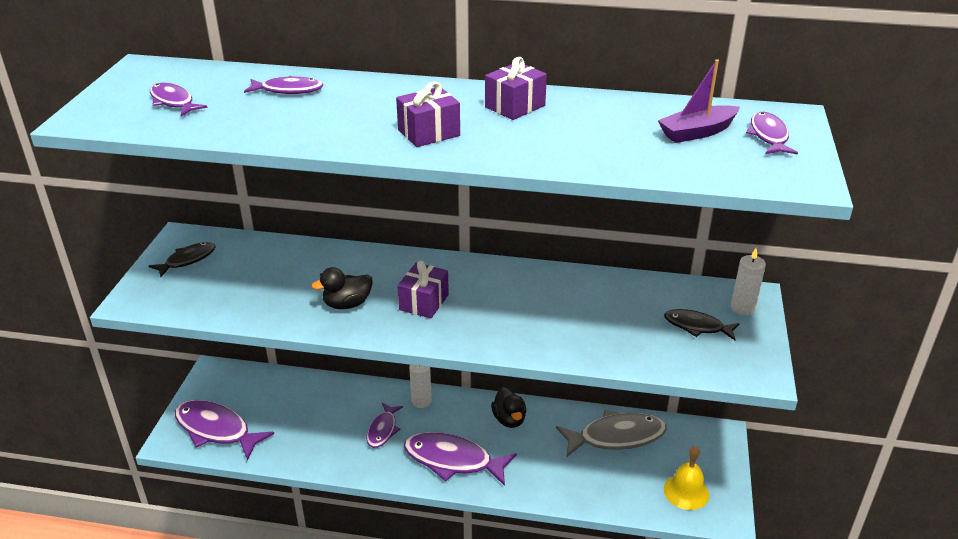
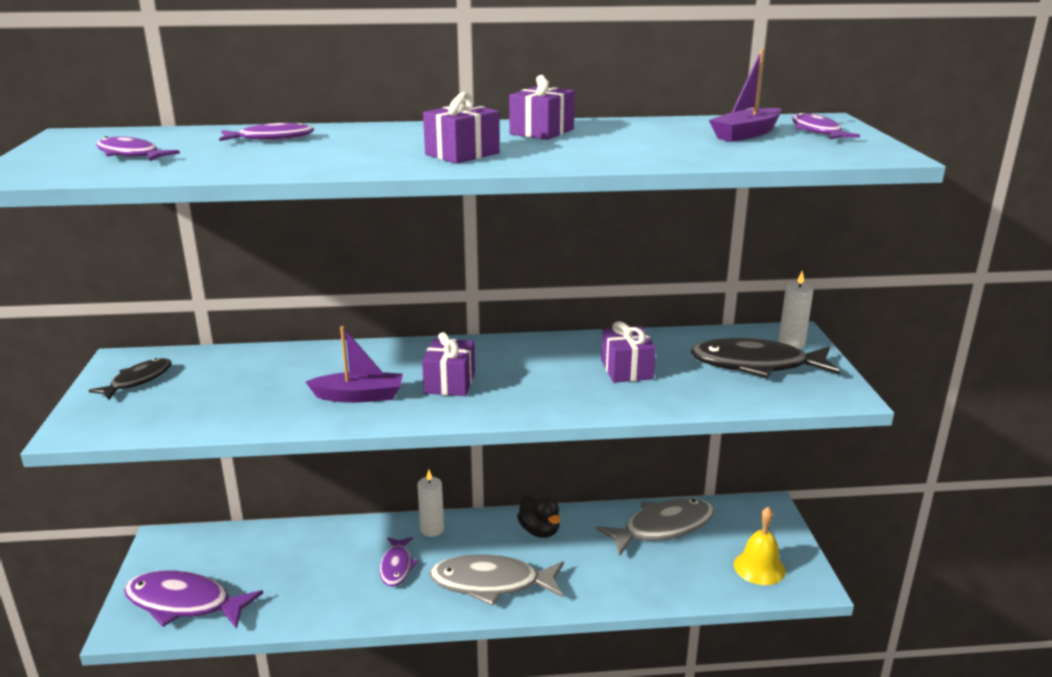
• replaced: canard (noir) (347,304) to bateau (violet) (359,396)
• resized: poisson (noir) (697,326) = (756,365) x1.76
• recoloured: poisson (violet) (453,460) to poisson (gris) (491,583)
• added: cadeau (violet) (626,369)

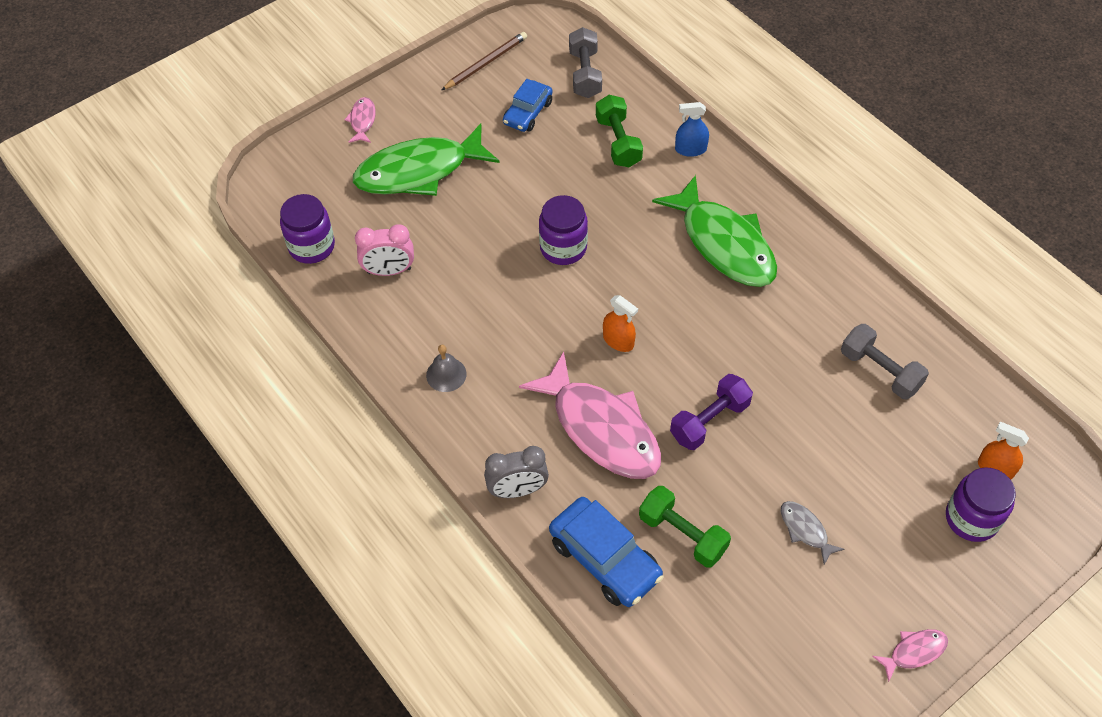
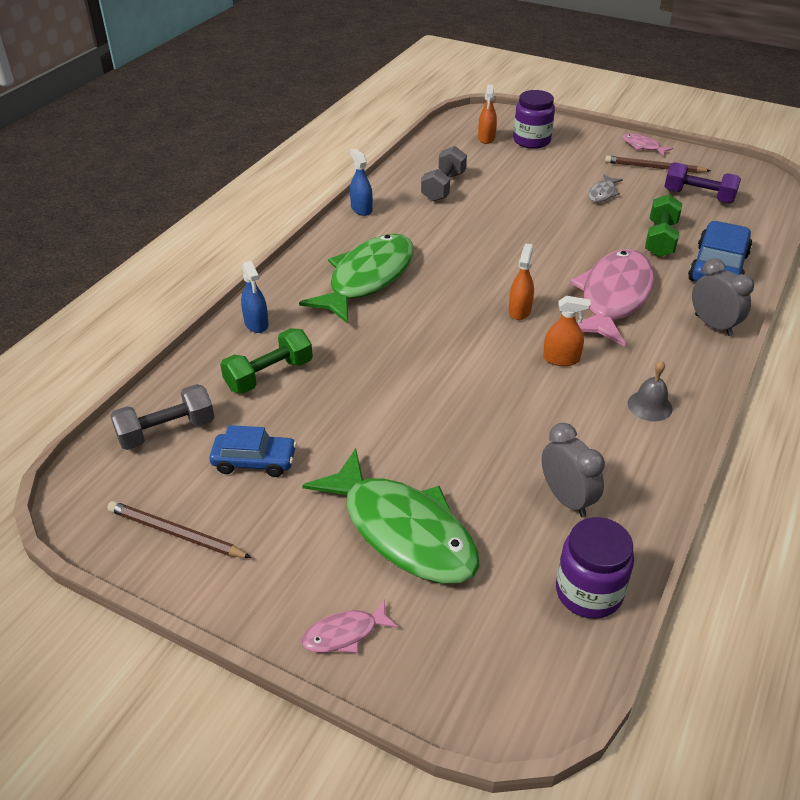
• removed: bocal (violet) (563,248)
• recoloured: réveil (rose) (389,271) to réveil (gris) (567,499)
• moved: haltère (violet) (709,421) to (698,196)
• added: vaporisateur (bleu) (361,209)
• added: crayon (marron) (654,168)
• added: vaporisateur (orange) (561,359)

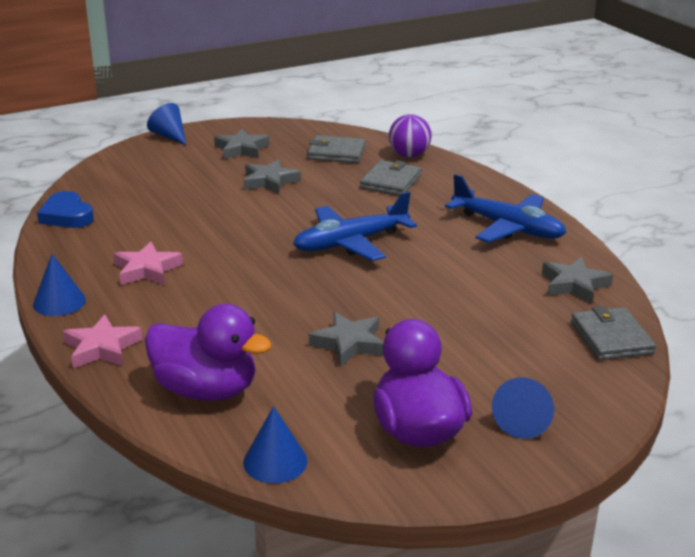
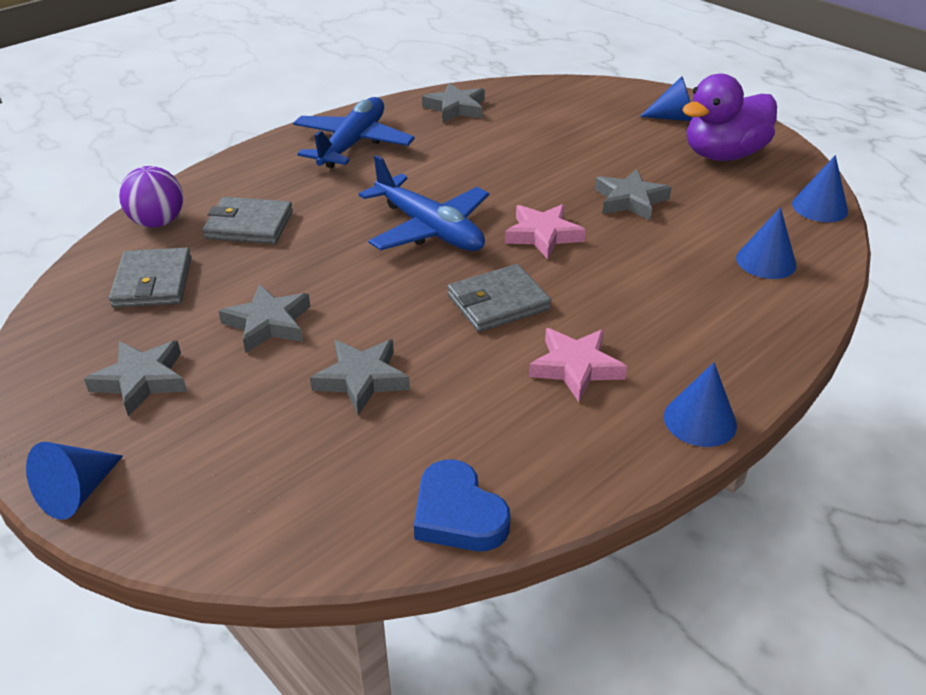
• turned: cœur (bleu) (67,215) = (458,514) 105 degrees clockwise
• replaced: canard (violet) (206,390) to cône (bleu) (766,261)
• moved: portefeuille (gris) (611,338) to (498,302)
• moved: étoile (rose) (102,348) to (543,235)
• added: étoile (gris) (362,379)

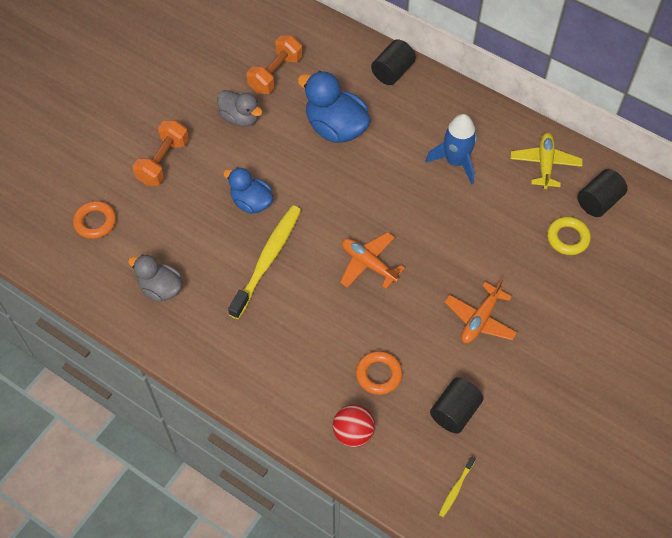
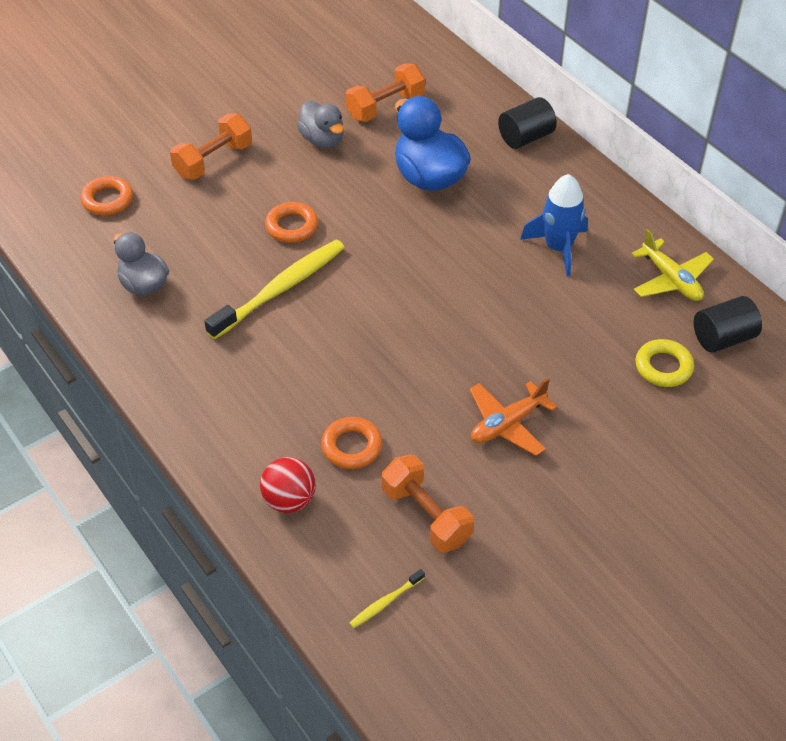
• turned: avion (jaune) (545,164) = (671,279) 120 degrees clockwise
• replaced: canard (bleu) (251,202) to anneau (orange) (292,226)
• removed: avion (orange) (368,264)
• replaced: cylindre (noir) (454,412) to haltère (orange) (426,516)

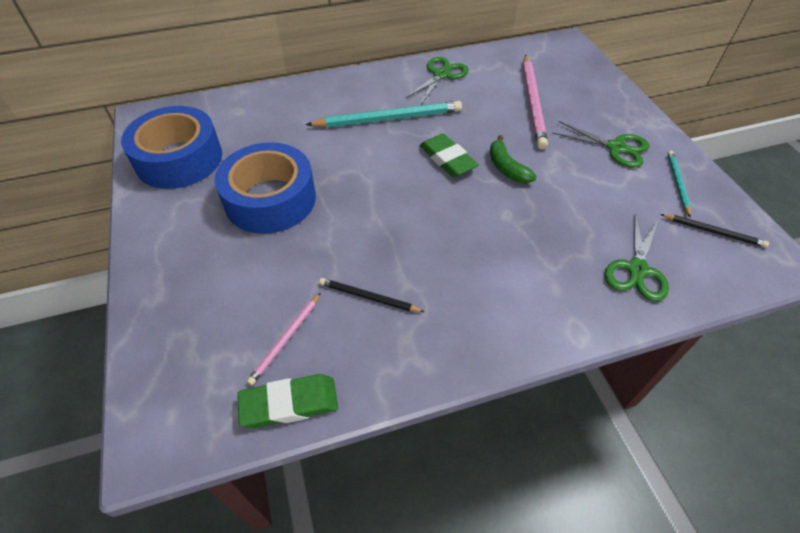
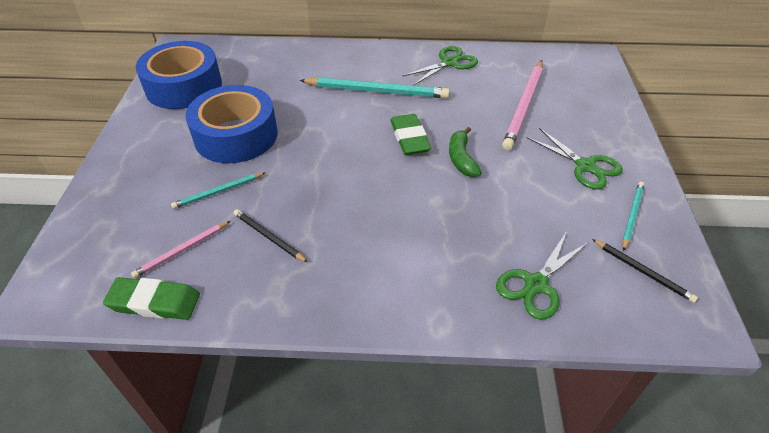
• added: crayon (turquoise) (219,192)

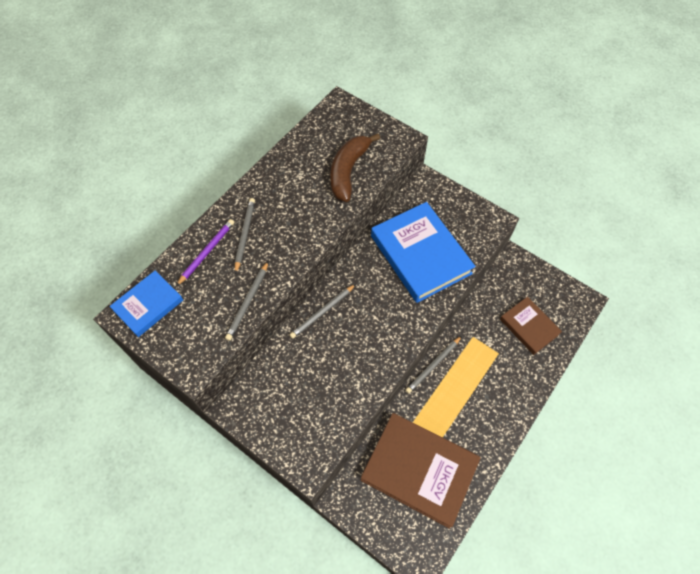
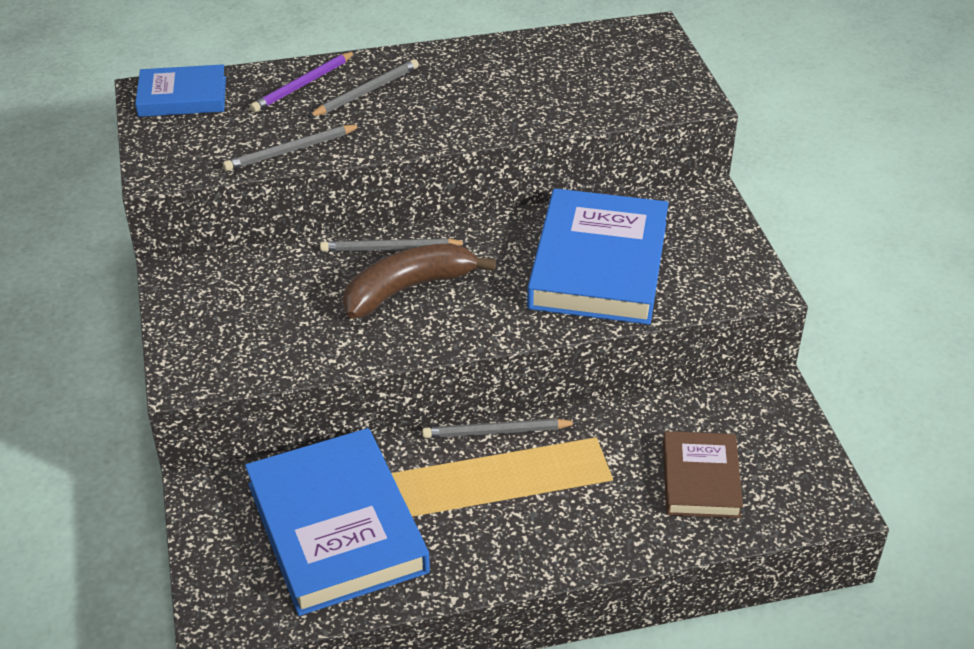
• moved: banane (marron) (348,171) to (408,289)
• turned: crayon (violet) (206,252) = (303,85) 150 degrees clockwise
• recoloured: livre (marron) (419,470) to livre (bleu) (336,527)

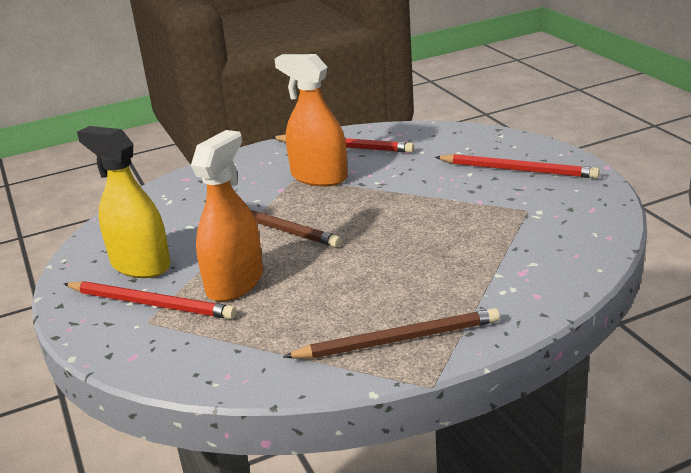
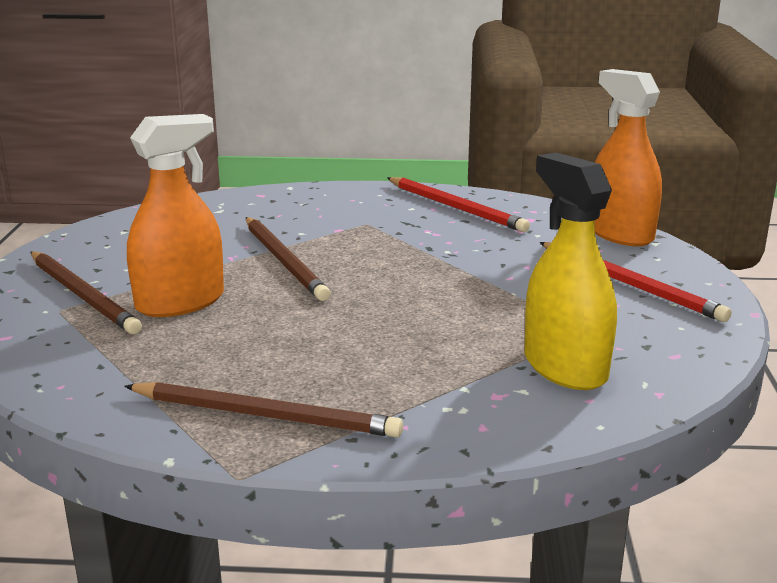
• moved: vaporisateur (orange) (319,177) to (620,233)
• moved: vaporisateur (jaune) (140,265) to (565,367)
• recoloured: crayon (rouge) (151,304) to crayon (marron) (83,295)

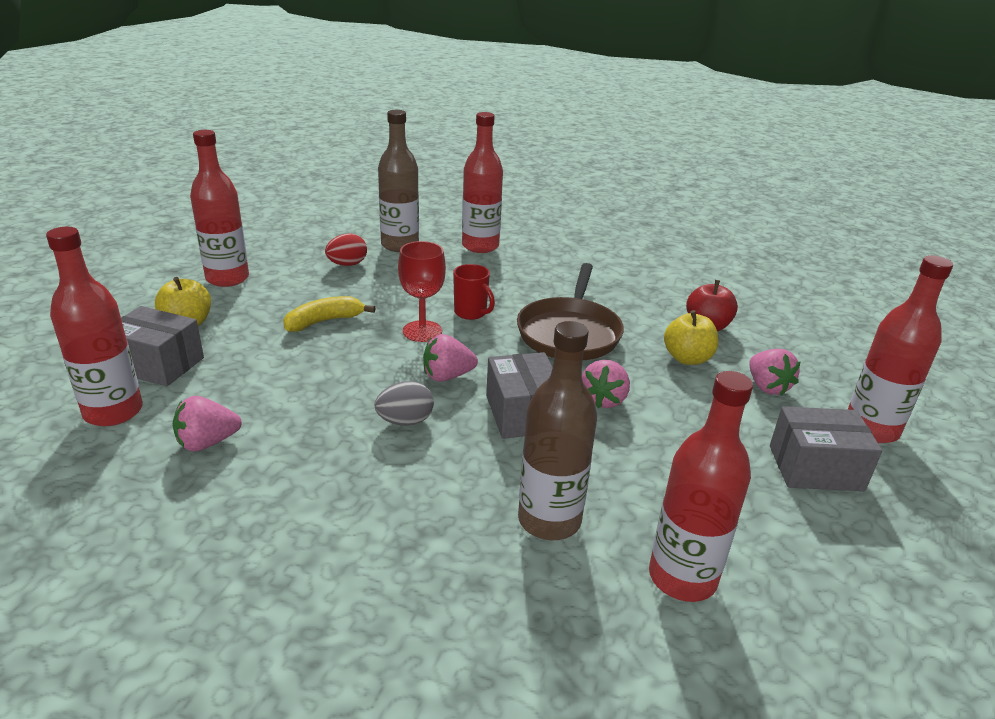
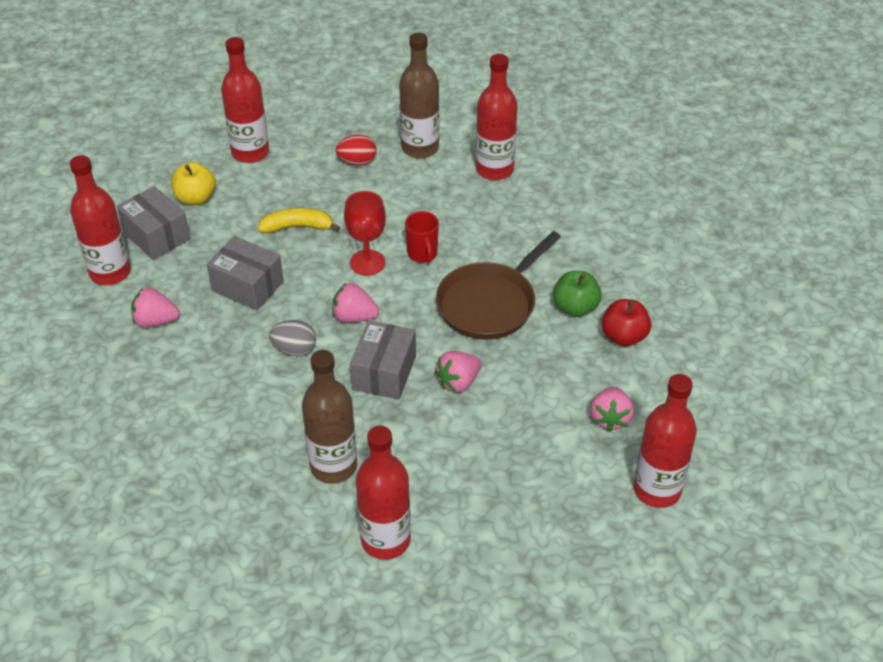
• removed: pomme (jaune) (687,358)
• moved: boîte (gris) (815,468) to (247,286)
• added: pomme (vert) (575,307)

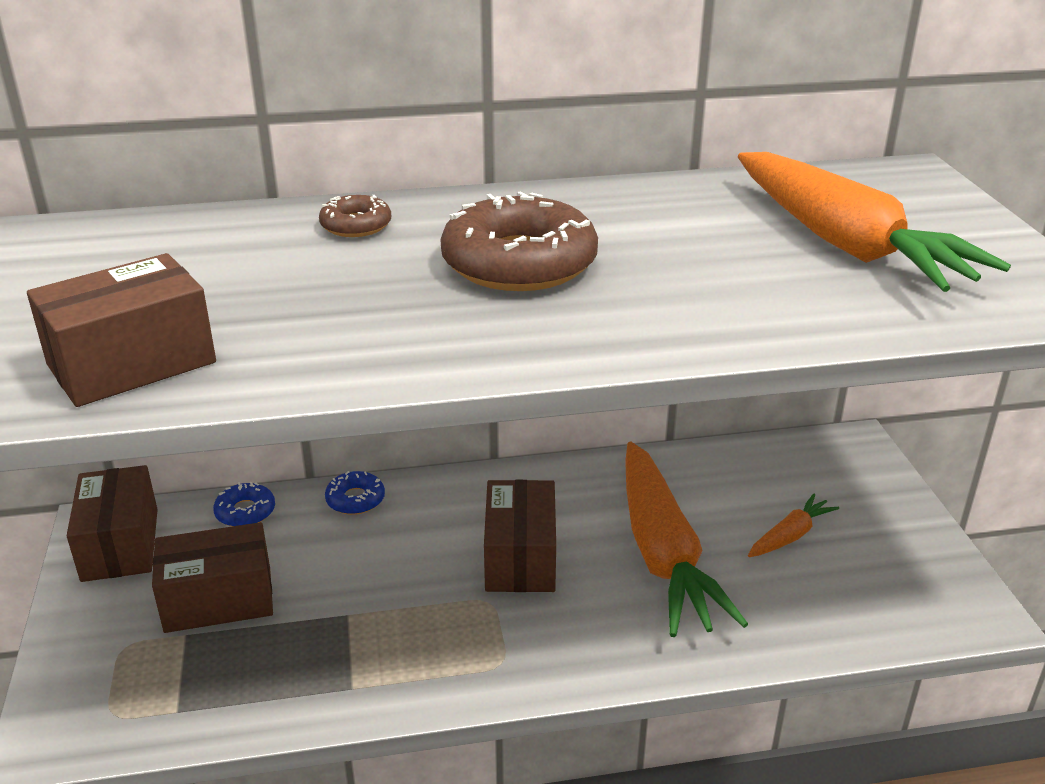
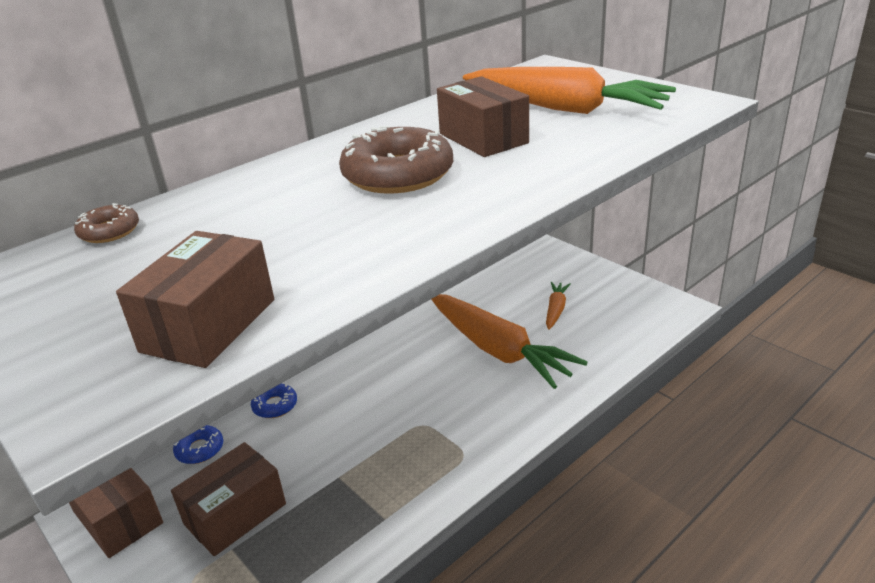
• moved: beignet (marron) (356,225) to (109,231)
• moved: boîte (marron) (520,557) to (483,138)

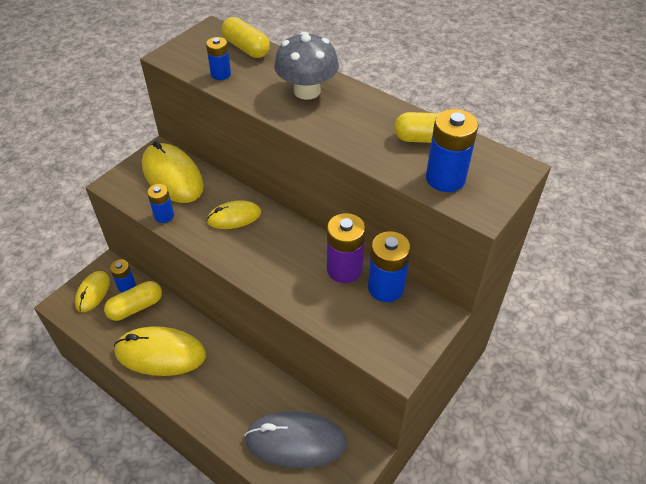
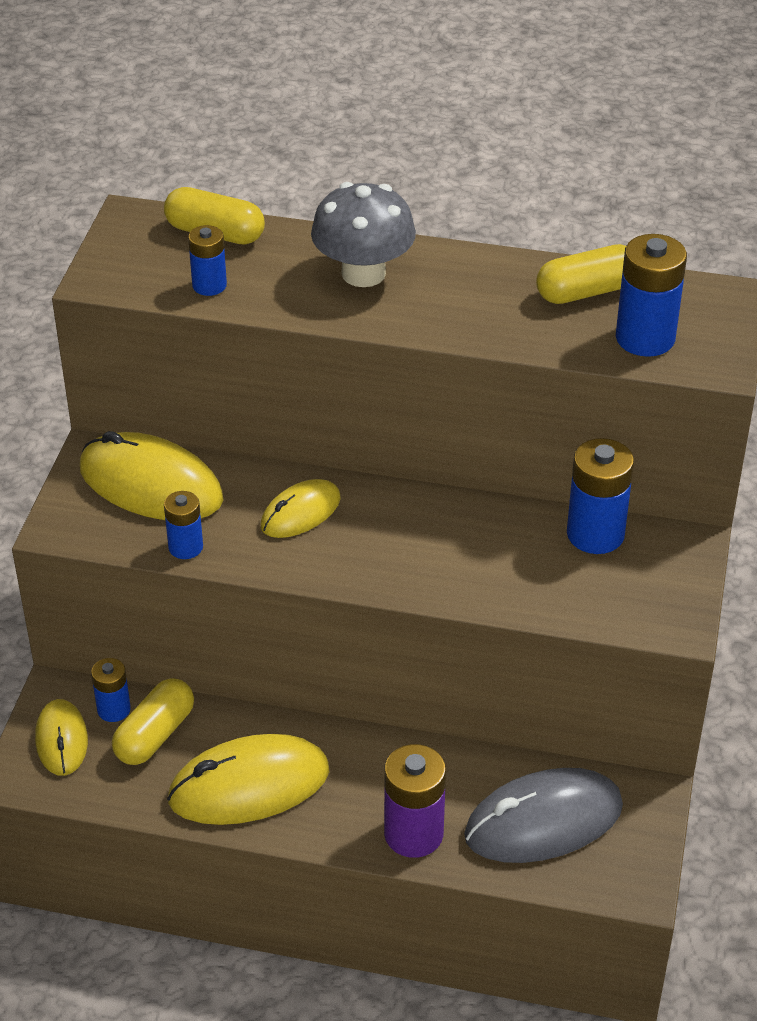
• moved: pile (violet) (344,269) to (413,834)

